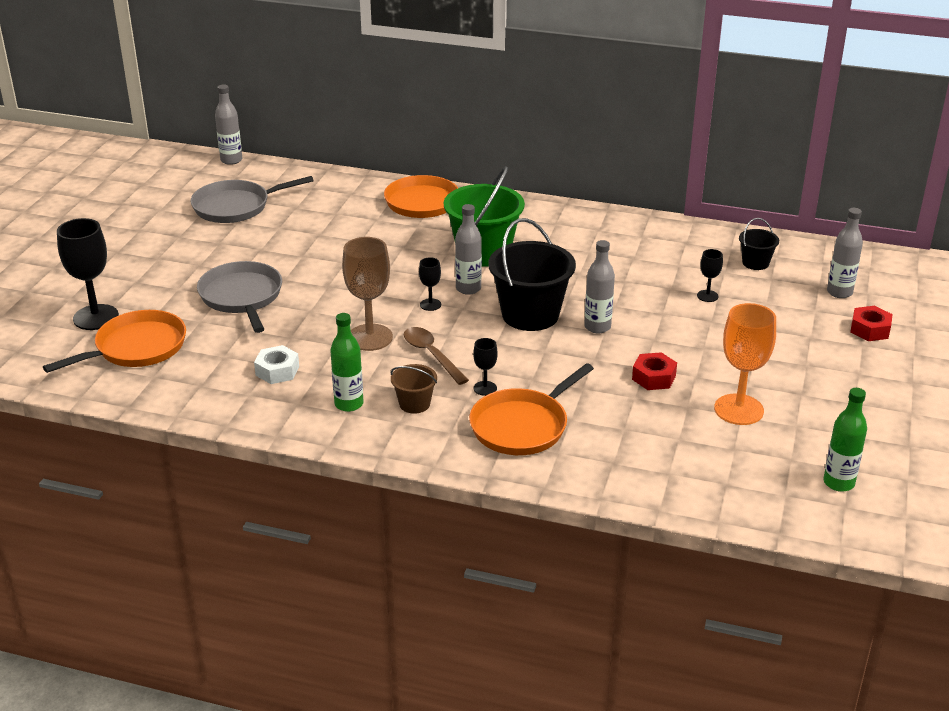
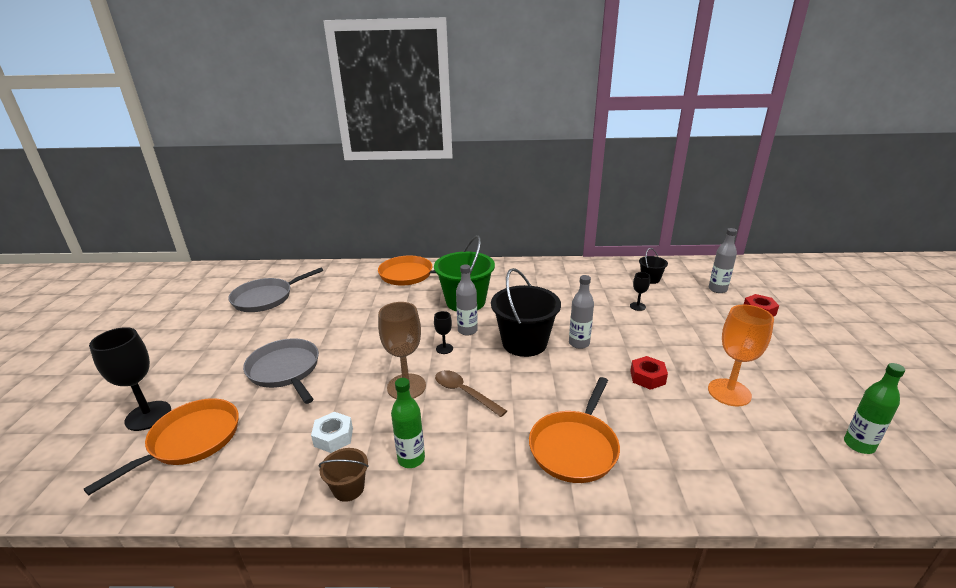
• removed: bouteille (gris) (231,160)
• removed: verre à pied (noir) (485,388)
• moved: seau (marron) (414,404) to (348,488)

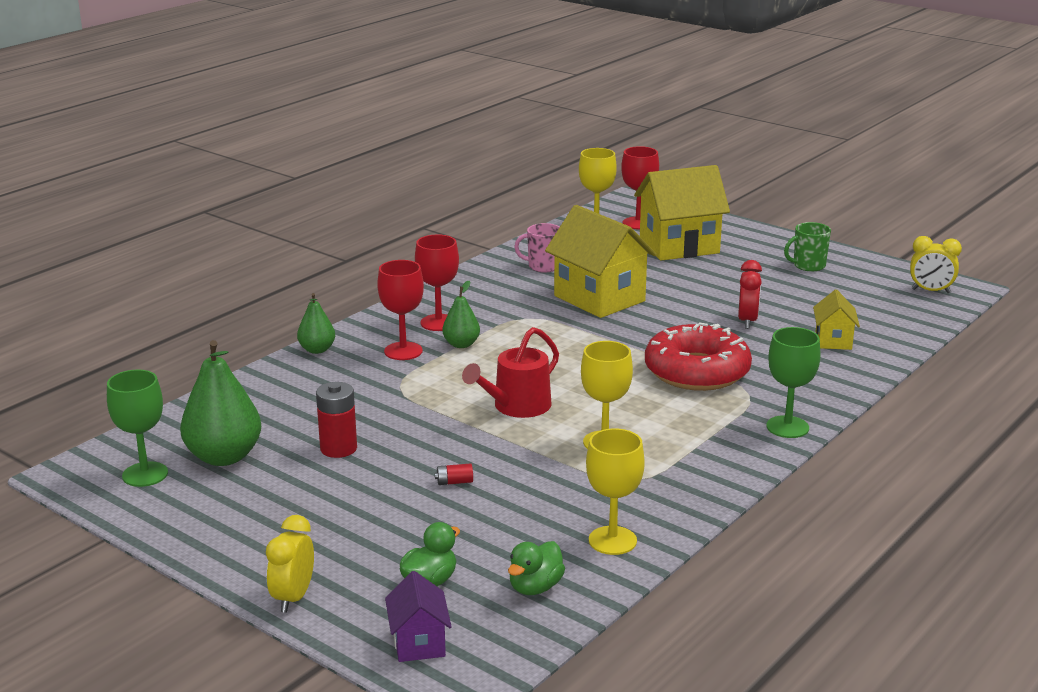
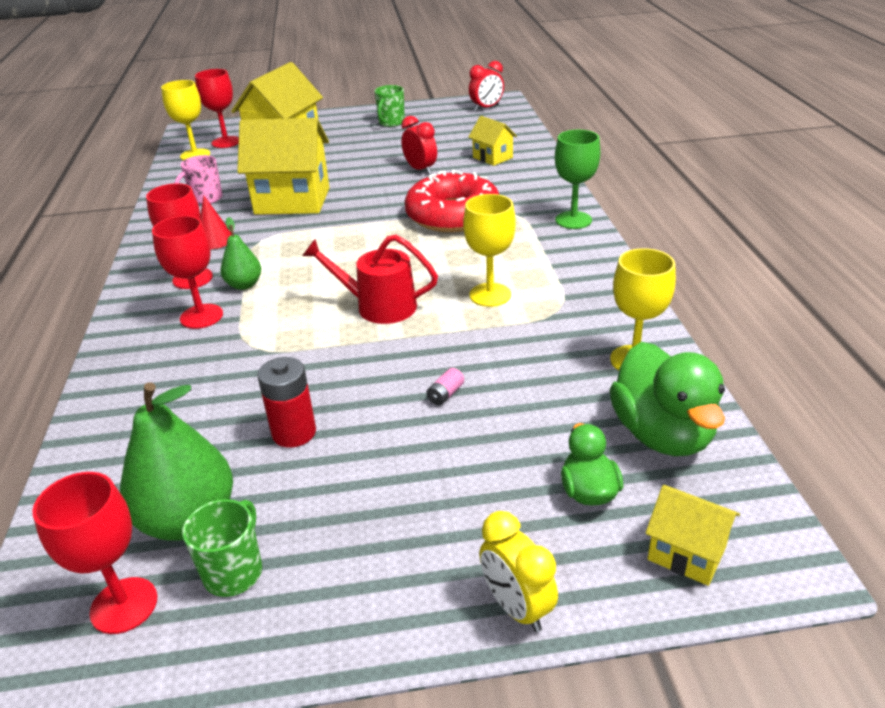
• recoloured: réveil (jaune) (931,291) to réveil (rouge) (486,108)
• removed: poire (vert) (317,350)
• turned: arrosoir (rouge) (517,406) = (379,306) 105 degrees clockwise
• recoloured: verre à pied (vert) (145,474) to verre à pied (rouge) (124,605)
• recoloured: pile (rouge) (454,482) to pile (rose) (445,394)
• resized: canard (vert) (535,587) = (662,434) x1.81
• recoloured: maison (violet) (419,643) to maison (jaune) (686,553)
• added: cône (rouge) (214,240)
• added: tasse (vert) (234,572)

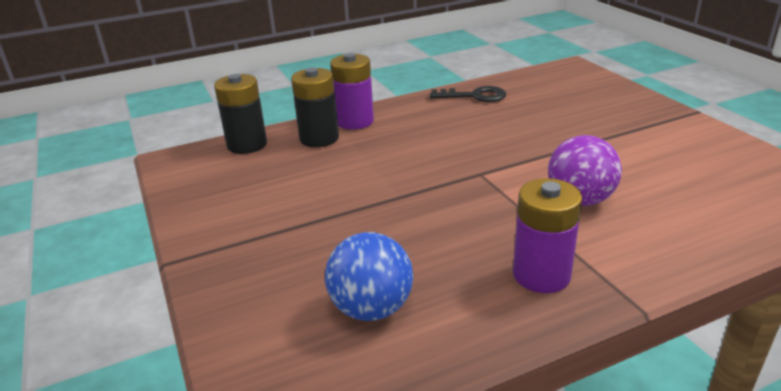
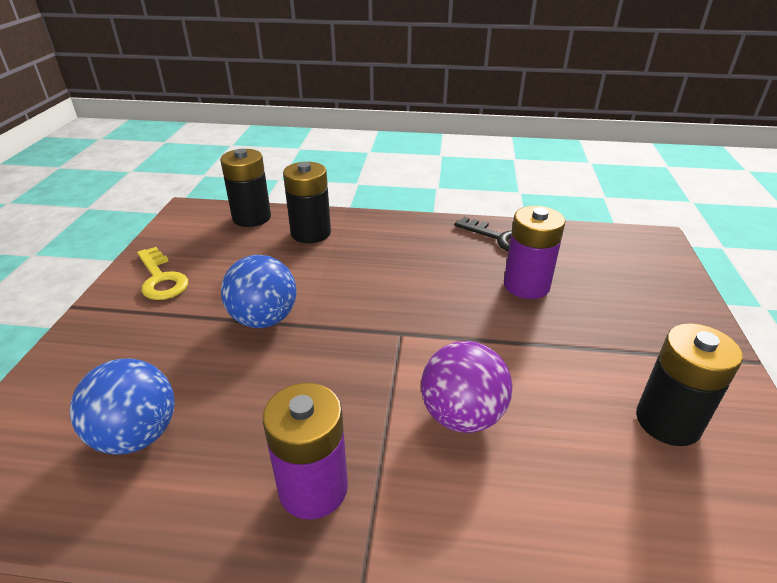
• moved: pile (violet) (355,121) to (526,285)
• added: clé (jaune) (161,279)
• added: balle (bleu) (264,319)
• added: pile (noir) (667,421)

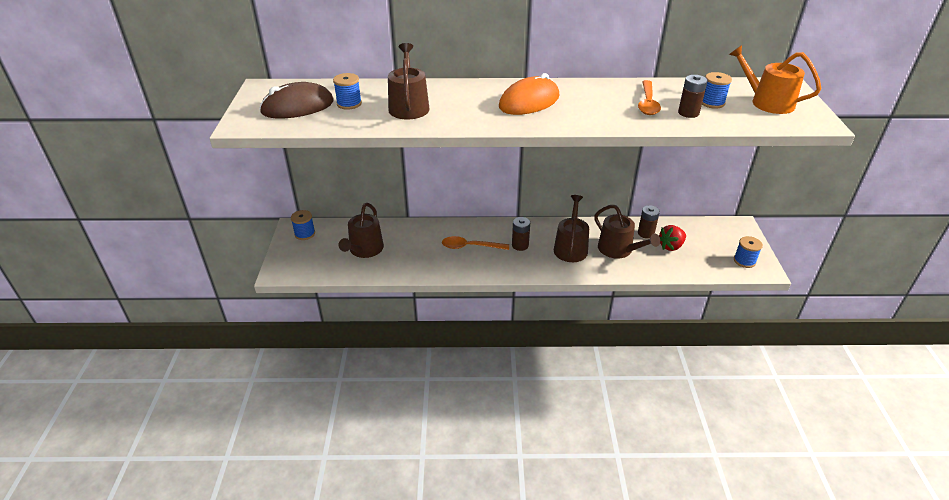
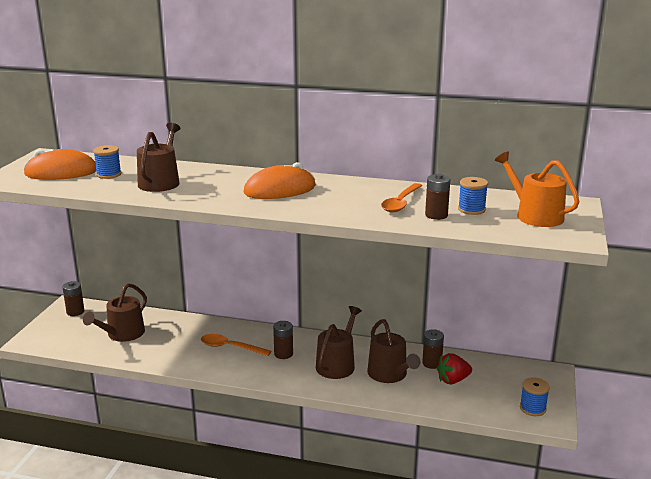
• recoloured: souris (marron) (297,107) to souris (orange) (61,172)
• replaced: bobine (bleu) (305,234) to pile (marron) (75,312)

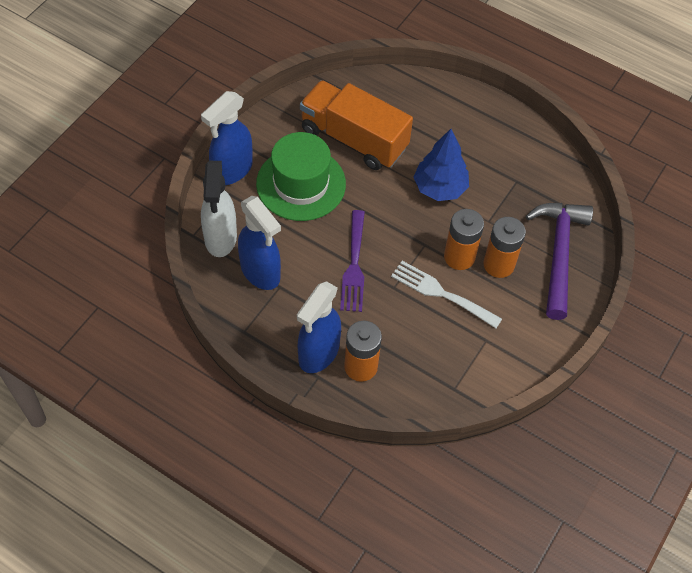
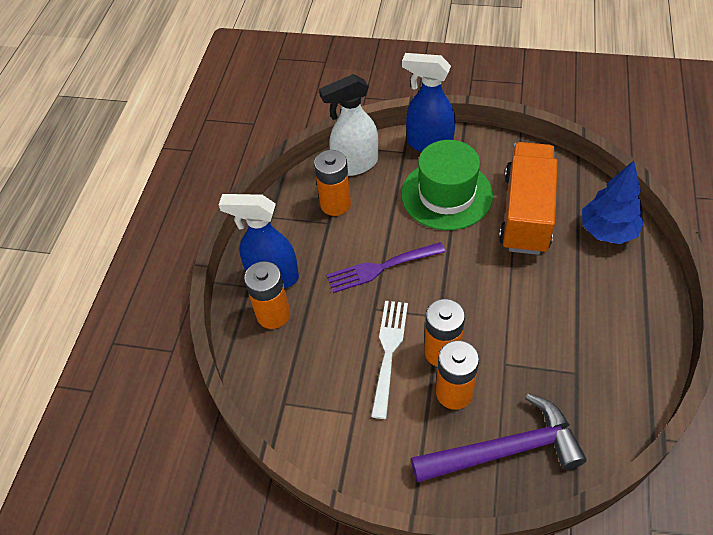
• moved: arbre (bleu) (440,188) to (607,231)
• replaced: vaporisateur (bleu) (260,272) to pile (orange) (335,204)

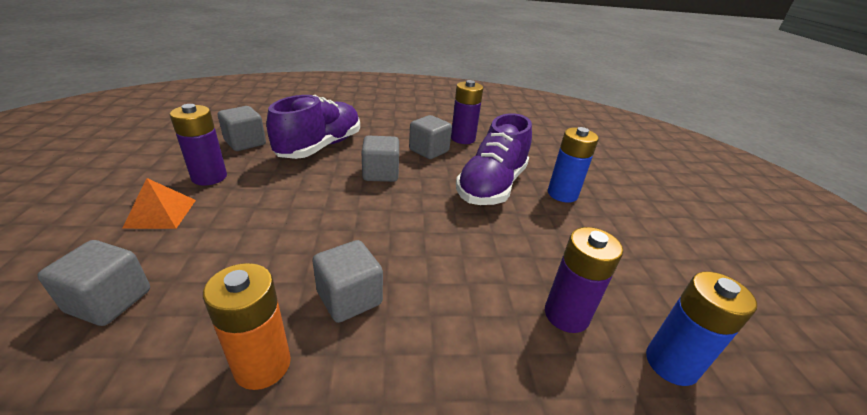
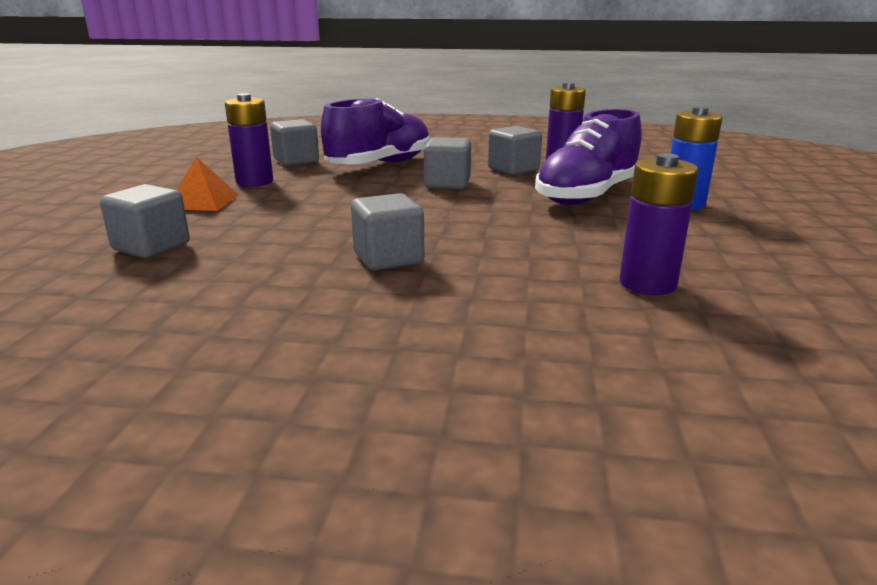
• removed: pile (orange) (262,365)
• removed: pile (bleu) (671,363)

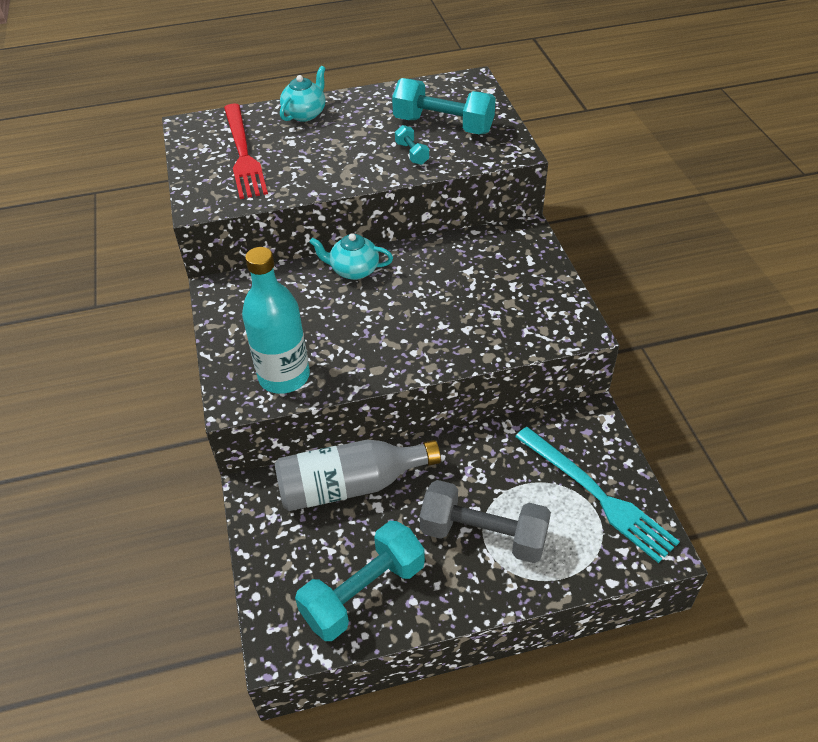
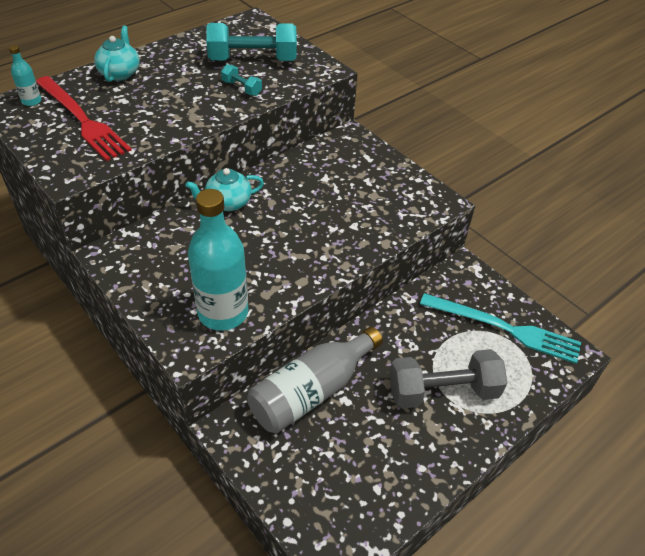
• removed: haltère (turquoise) (364,593)
• added: bouteille (turquoise) (31,101)

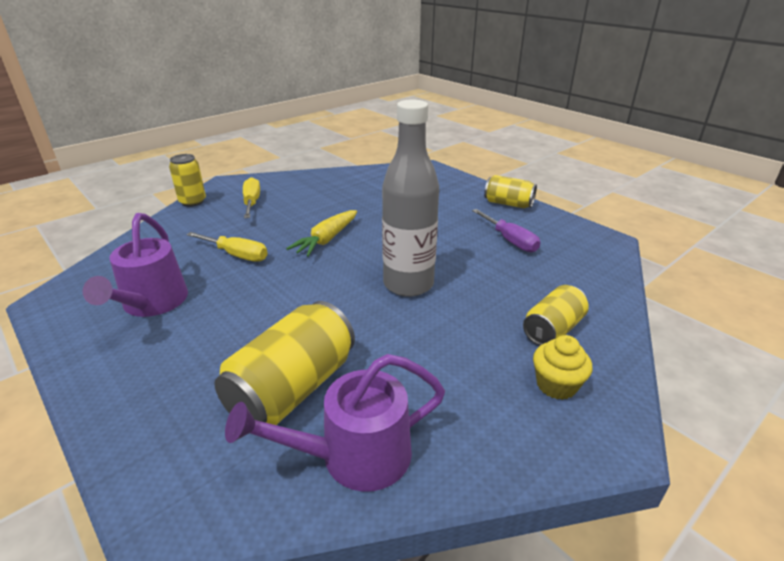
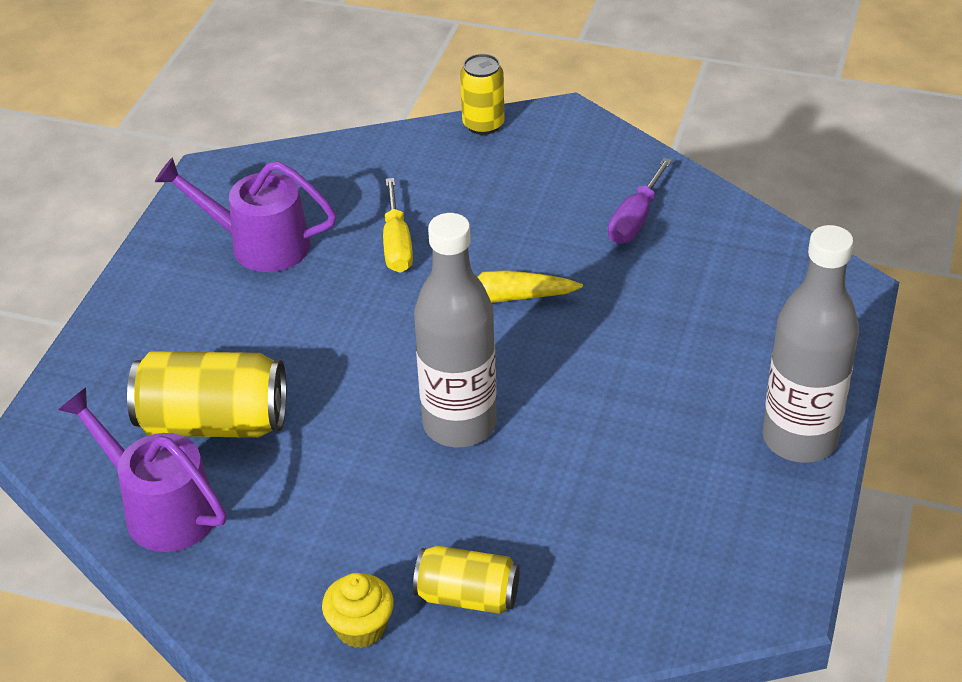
• replaced: canette (jaune) (508,204) to bouteille (gris) (799,439)
• removed: tournevis (jaune) (252,202)
• moved: tournevis (violet) (510,240) to (635,219)
• turned: arrosoir (violet) (151,304) = (258,244) 45 degrees clockwise

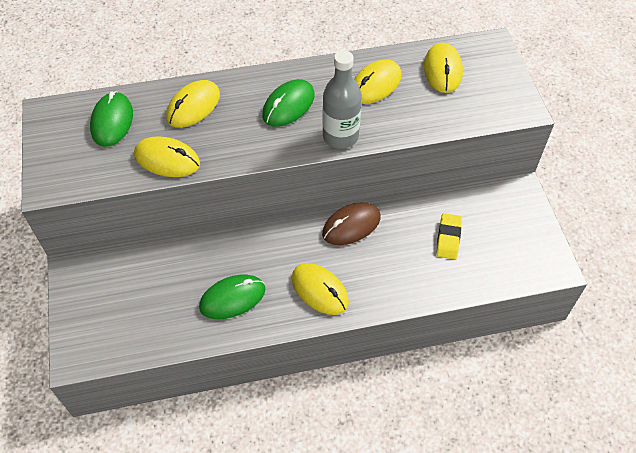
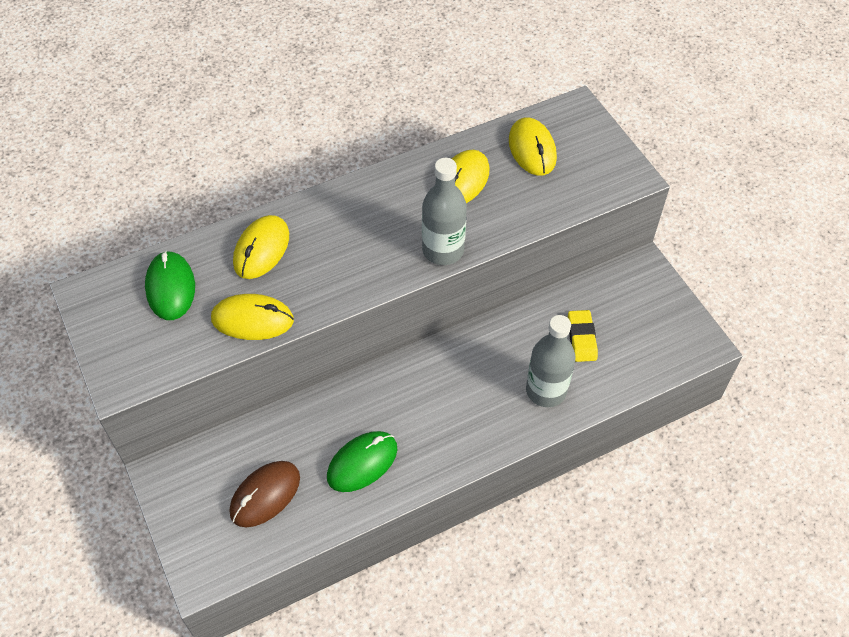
• removed: souris (vert) (288,105)
• moved: souris (marron) (351,225) to (265,495)
• removed: souris (jaune) (319,290)
• added: bouteille (gris) (546,391)

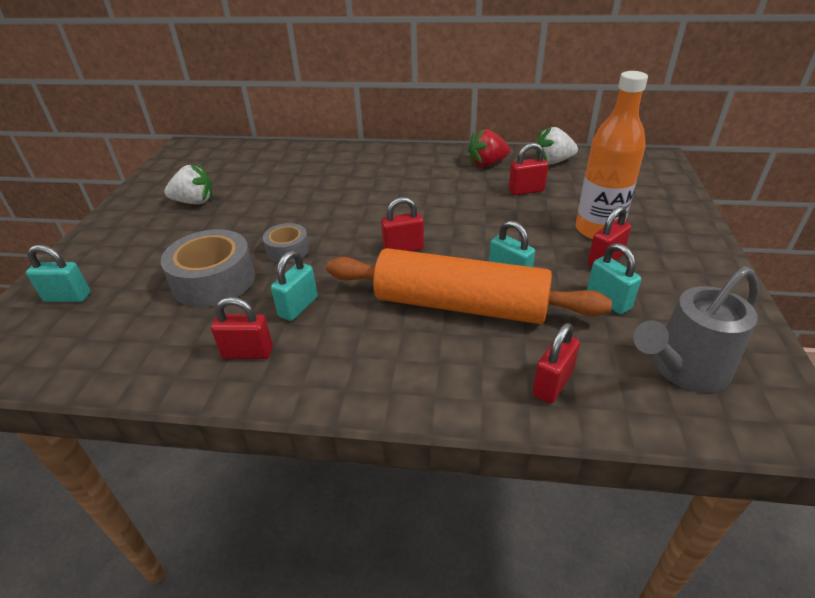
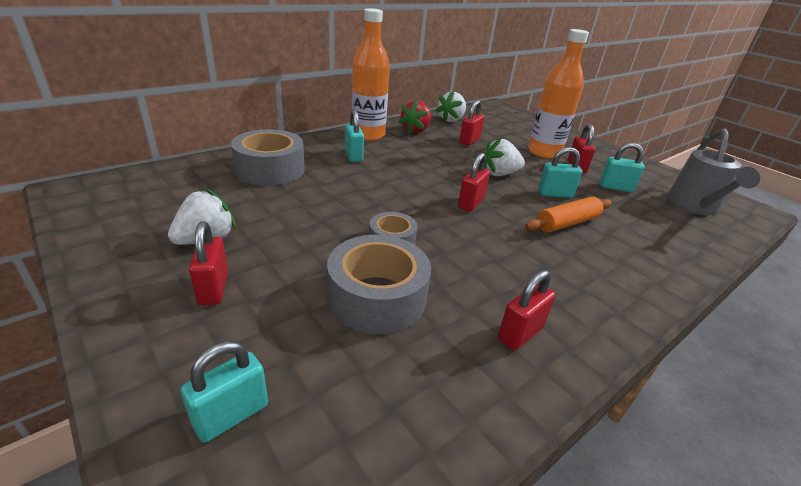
• resized: rouleau à pâtisserie (orange) (460,305) = (567,223) x0.51
• moved: cadenas (turquoise) (298,307) to (353,156)
• moved: cadenas (rouge) (552,384) to (214,288)
• added: bouteille (orange) (368,135)
• added: ruban adhésif (gris) (270,169)
• added: fraise (blanc) (499,174)

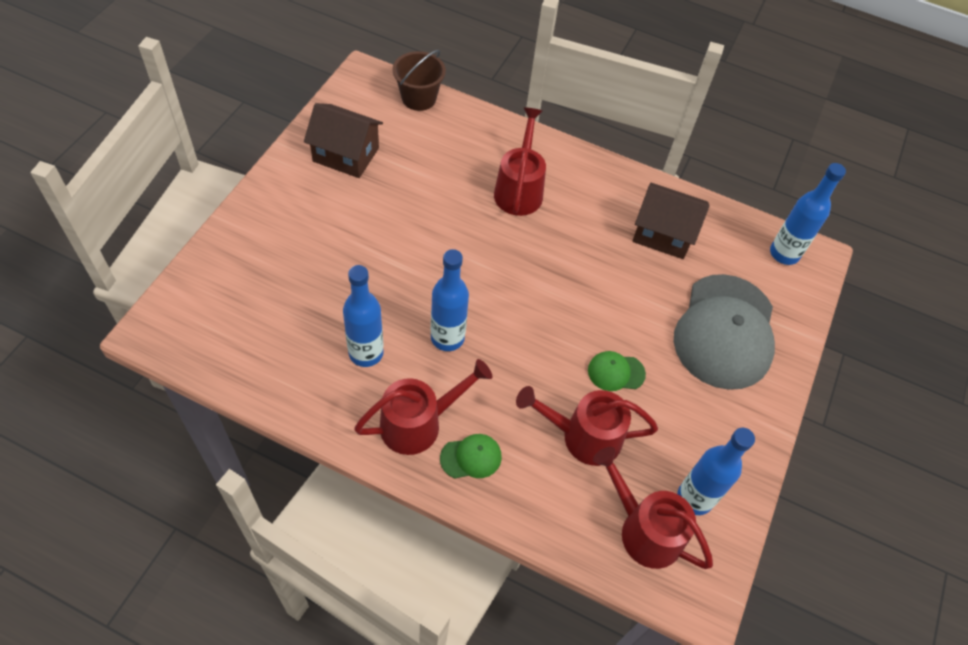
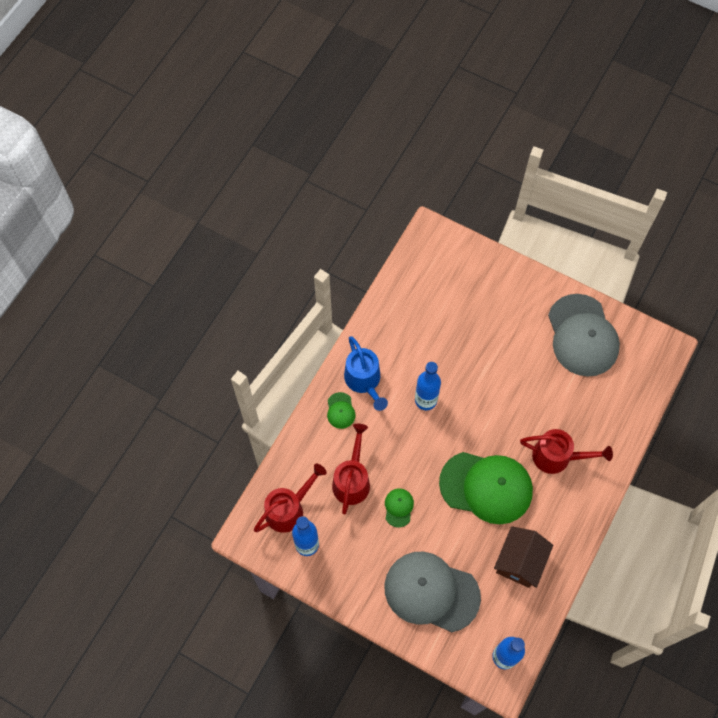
• removed: seau (marron) (419,98)
• replaced: maison (marron) (346,155) to casquette (gris) (582,335)
• removed: bouteille (bleu) (366,353)
• recoloured: arrosoir (rouge) (419,423) to arrosoir (bleu) (364,381)
• added: casquette (vert) (486,487)

